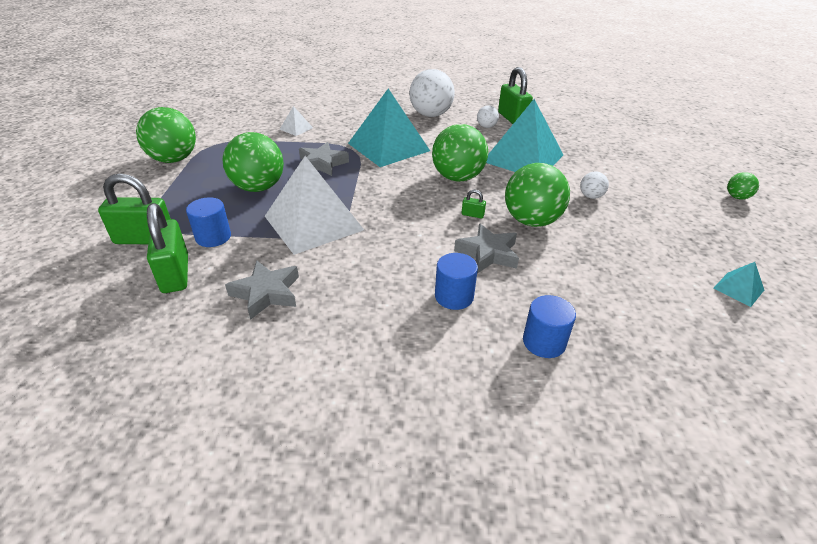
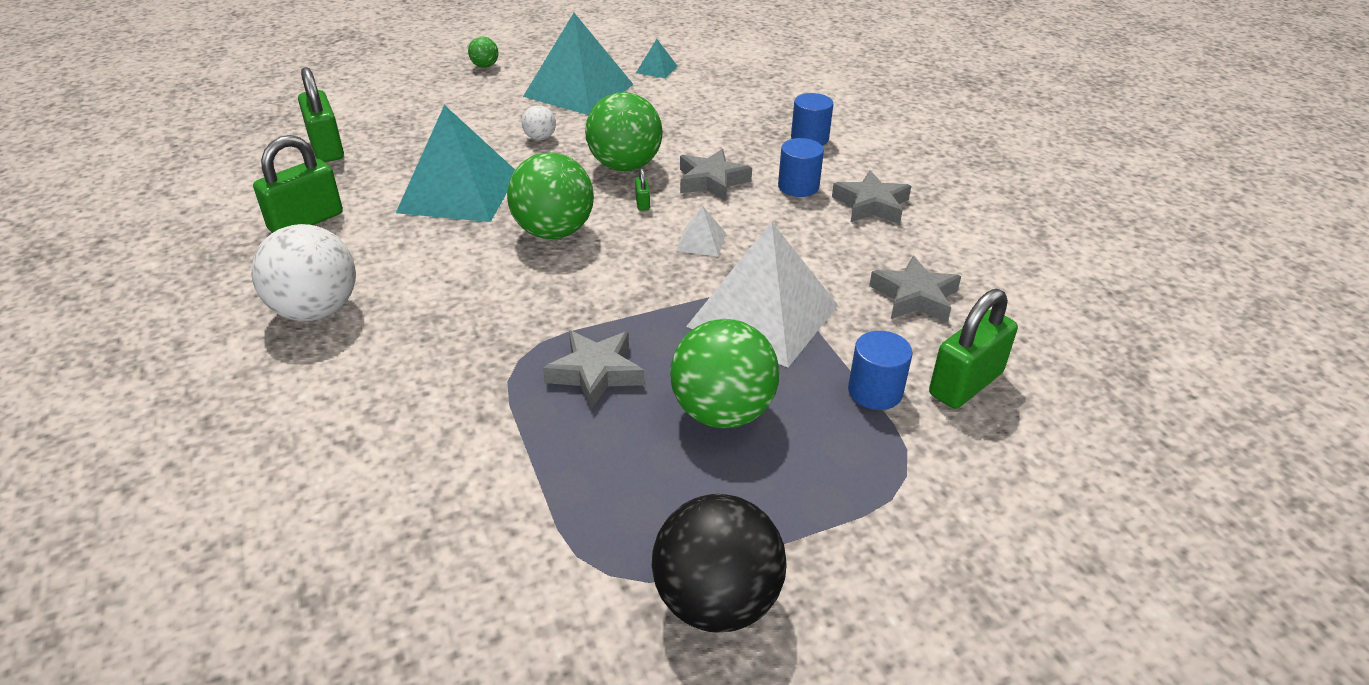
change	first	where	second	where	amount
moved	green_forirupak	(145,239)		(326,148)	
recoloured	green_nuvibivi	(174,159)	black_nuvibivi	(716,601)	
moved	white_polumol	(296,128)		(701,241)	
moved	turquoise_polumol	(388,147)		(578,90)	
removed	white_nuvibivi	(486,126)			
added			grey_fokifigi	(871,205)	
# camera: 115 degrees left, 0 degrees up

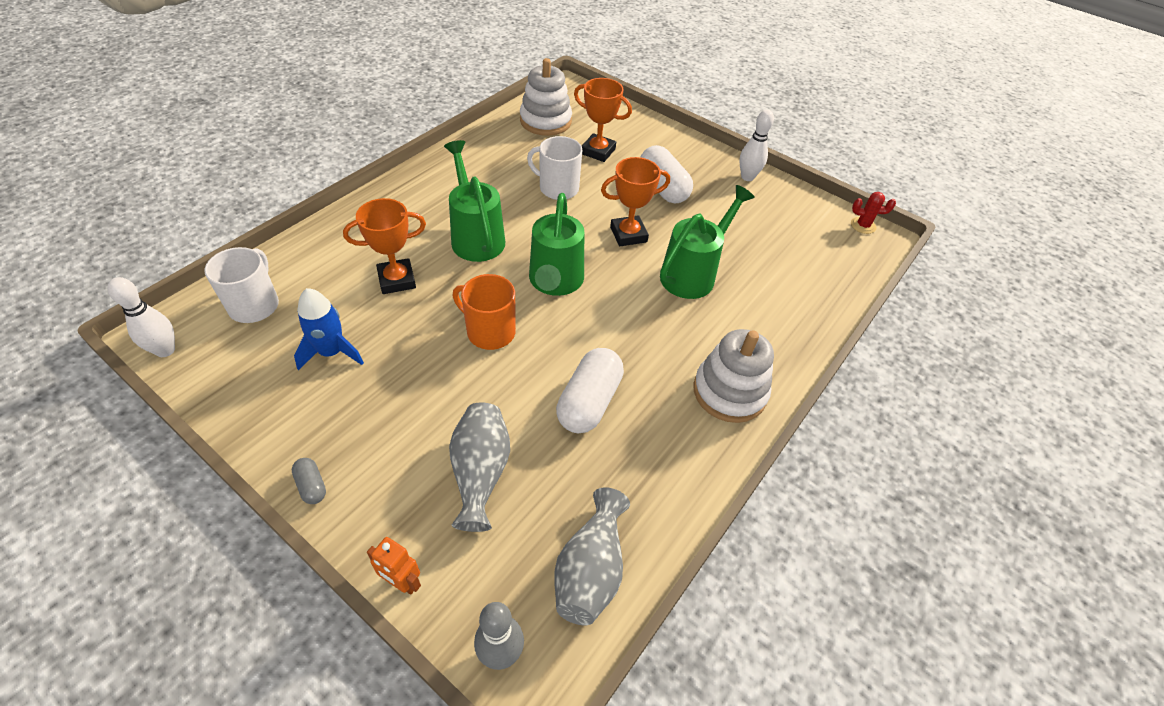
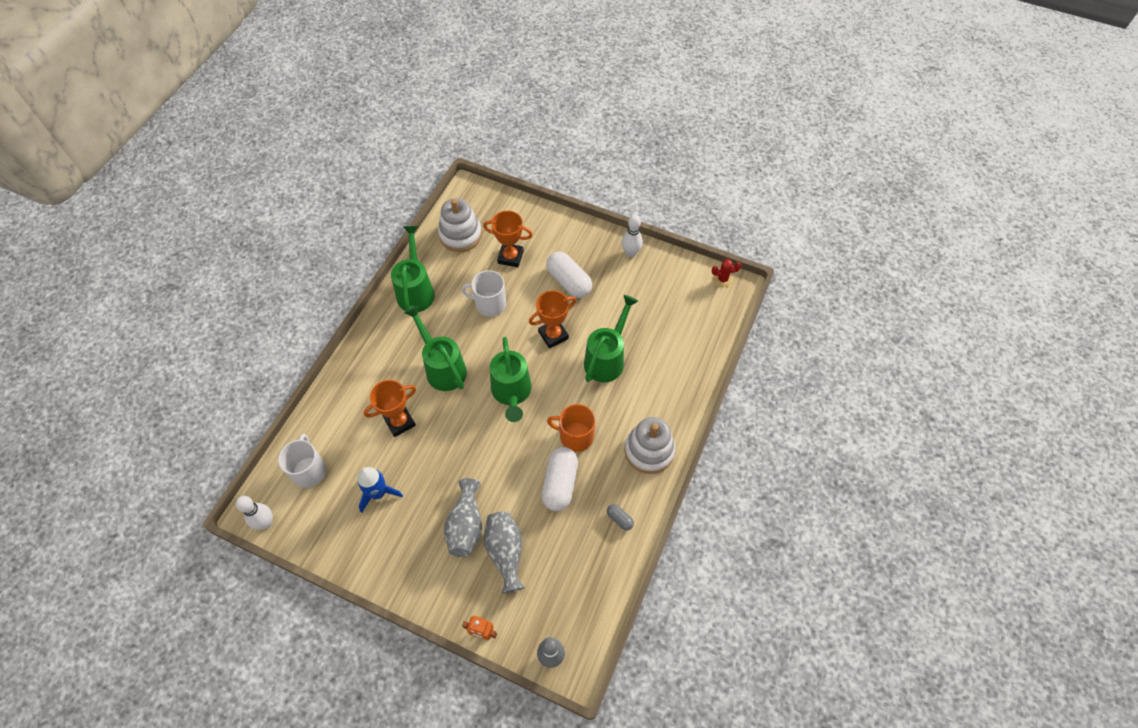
change	first	where	second	where	amount
moved	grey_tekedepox	(311,486)		(619,519)	
moved	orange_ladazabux	(489,331)		(575,436)	
moved	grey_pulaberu	(590,569)		(466,525)	
added			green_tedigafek	(416,290)	
# camera: 10 degrees left, 10 degrees up

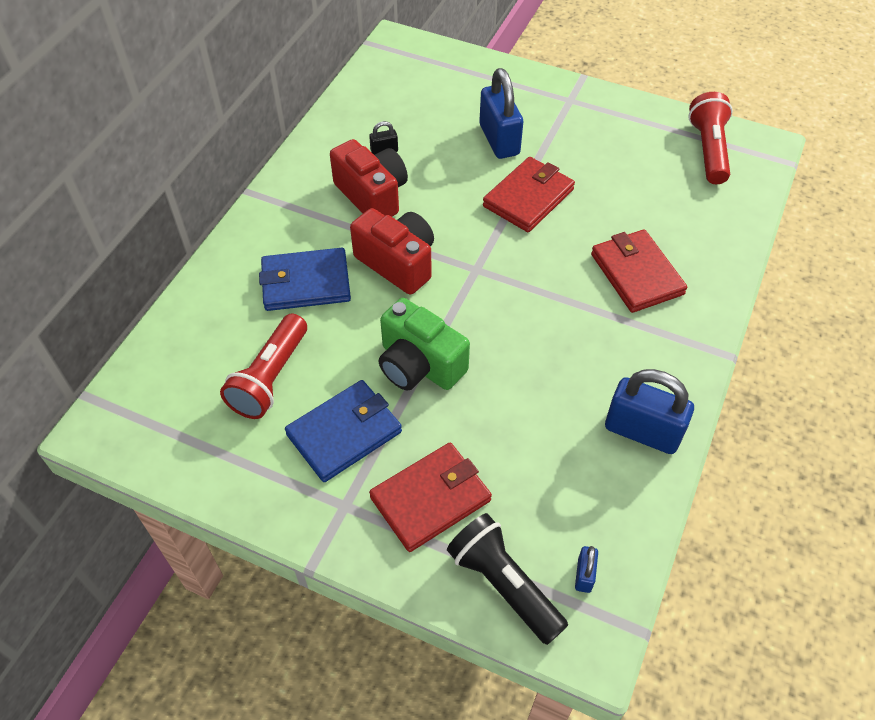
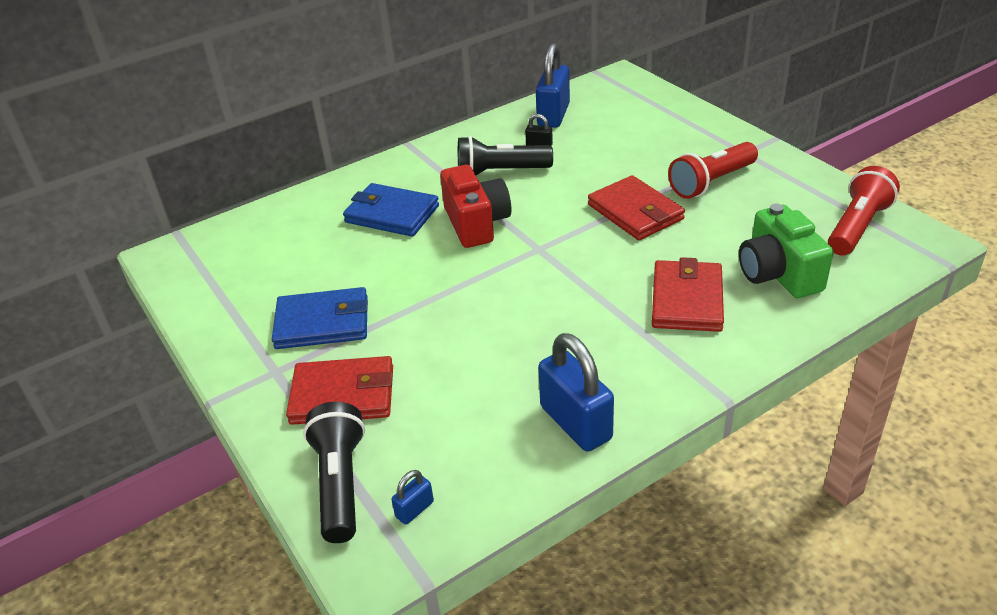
change	first	where	second	where	amount
moved	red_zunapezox	(270,378)		(711,182)	
replaced	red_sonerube	(372,195)	black_zunapezox	(500,172)	
moved	green_sonerube	(419,365)		(778,274)	
moved	blue_forirupak	(499,140)		(553,115)	
turned	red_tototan	(528,198)		(635,212)	75 degrees clockwise
# camera: 35 degrees right, 15 degrees down

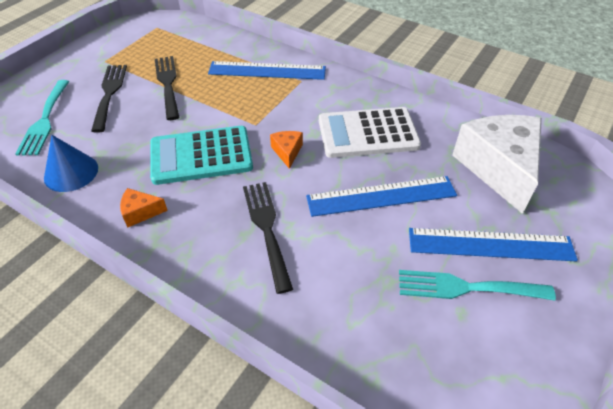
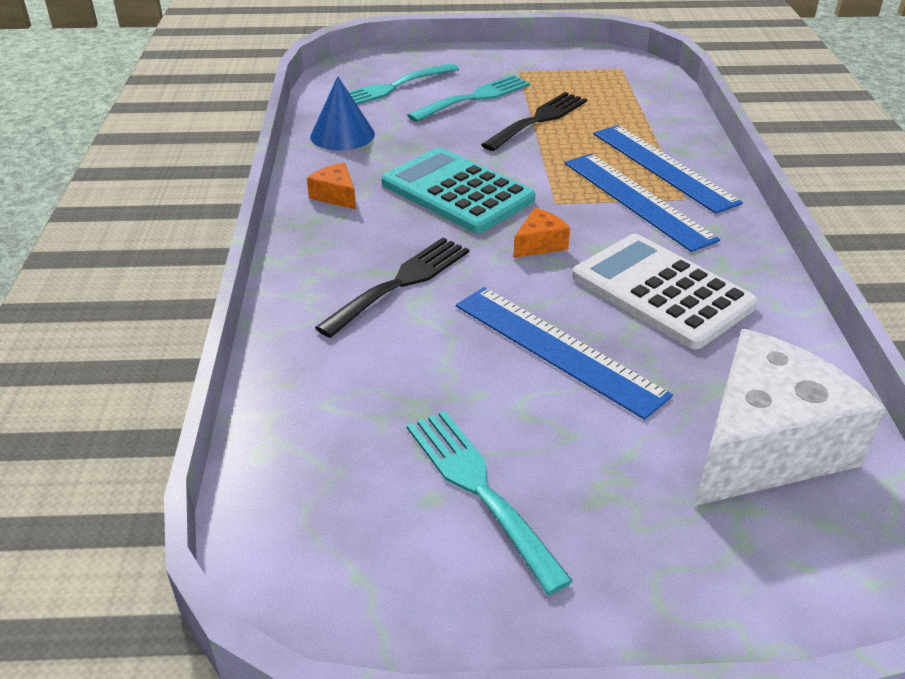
change	first	where	second	where	amount
recoloured	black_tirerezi	(109,93)	turquoise_tirerezi	(474,98)	
moved	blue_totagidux	(490,244)		(637,200)	
# camera: 55 degrees right, 10 degrees down

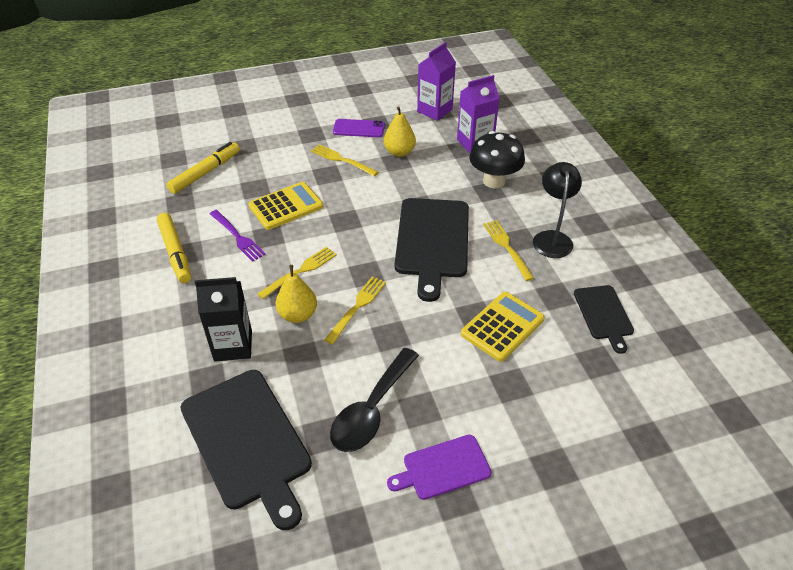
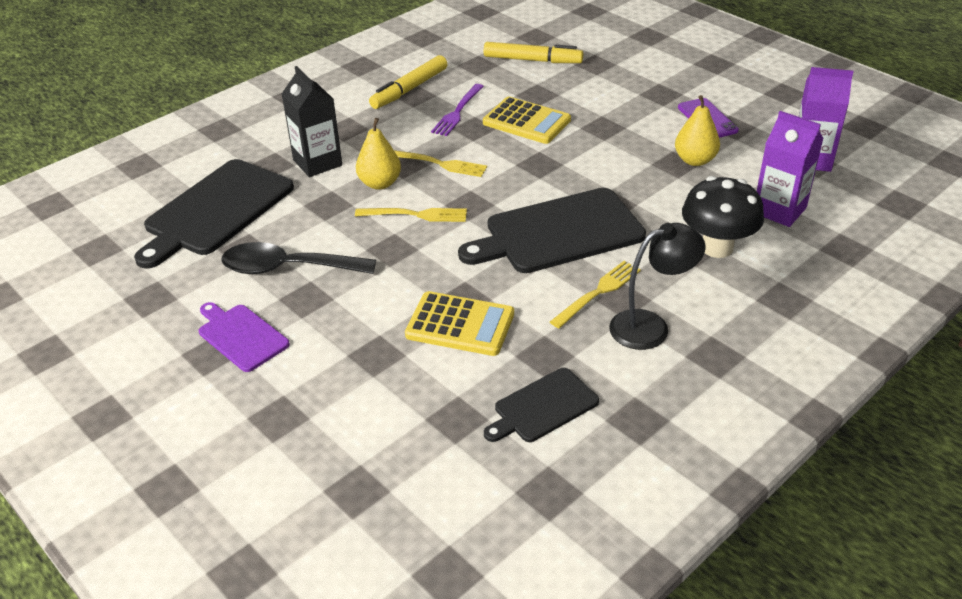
change	first	where	second	where	amount
removed	yellow_tirerezi	(341,160)			
# camera: 65 degrees right, 5 degrees down

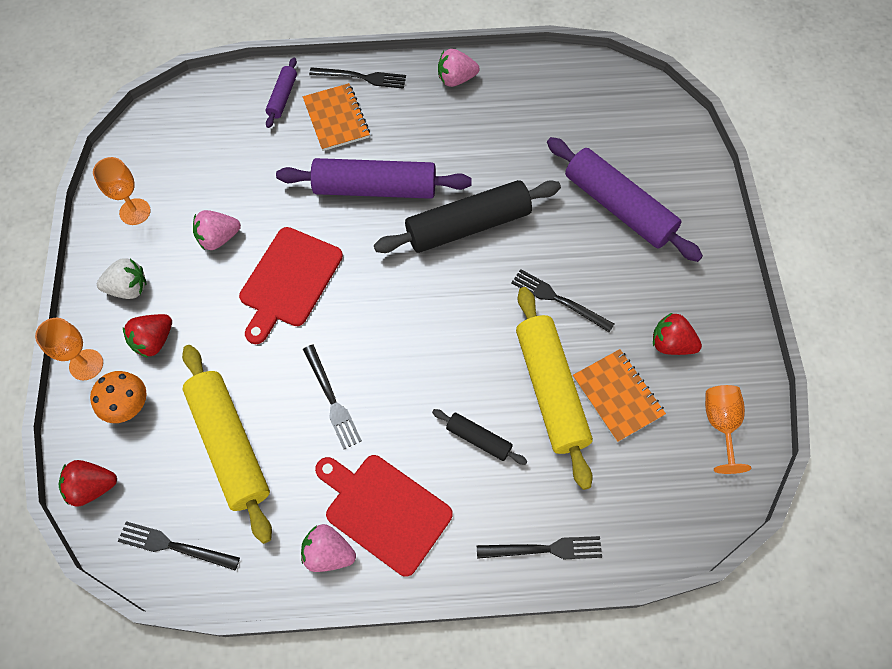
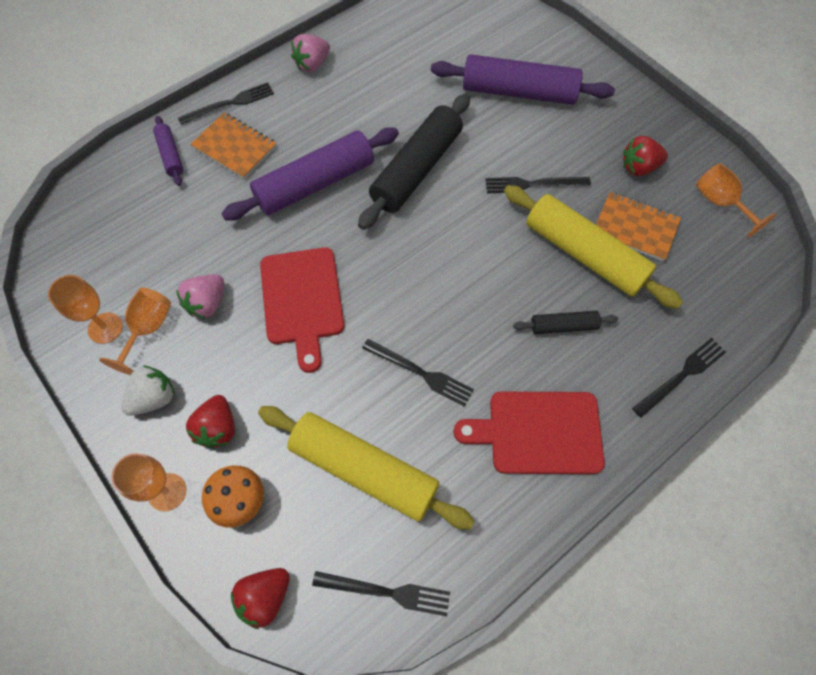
change	first	where	second	where	amount
turned	black_tirerezi	(174,546)		(386,592)	150 degrees counterclockwise
removed	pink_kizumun	(328,553)			
added			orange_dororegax	(148,329)	
# camera: 35 degrees left, 0 degrees up

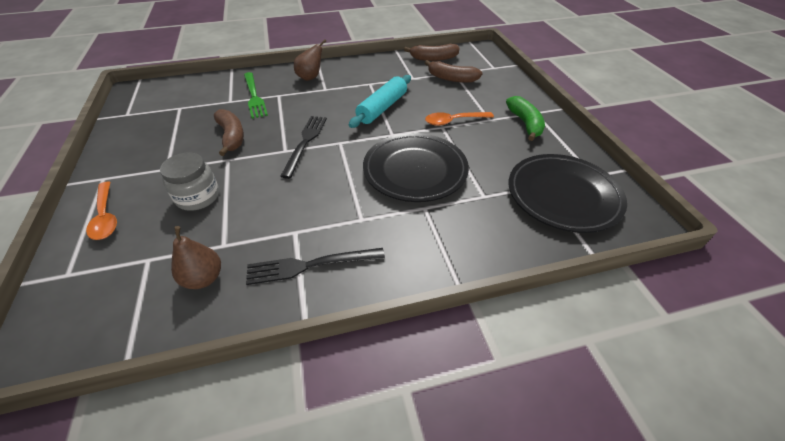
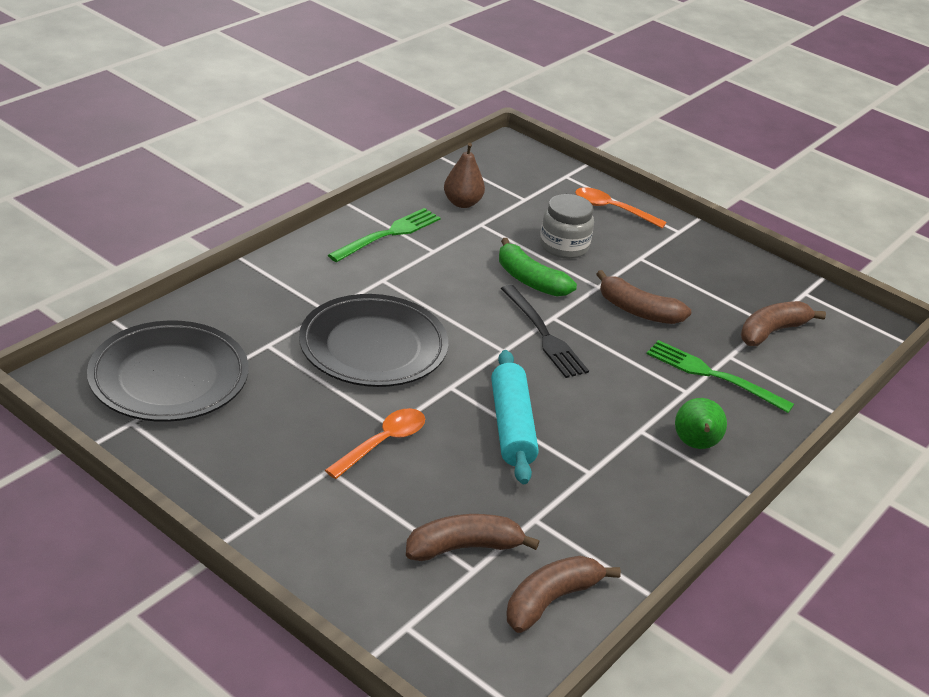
change	first	where	second	where	amount
recoloured	black_tirerezi	(310,265)	green_tirerezi	(388,234)	
recoloured	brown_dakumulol	(310,77)	green_dakumulol	(695,445)	
moved	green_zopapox	(525,123)		(529,280)	
added			brown_zopapox	(772,331)	
# camera: 140 degrees right, 10 degrees down

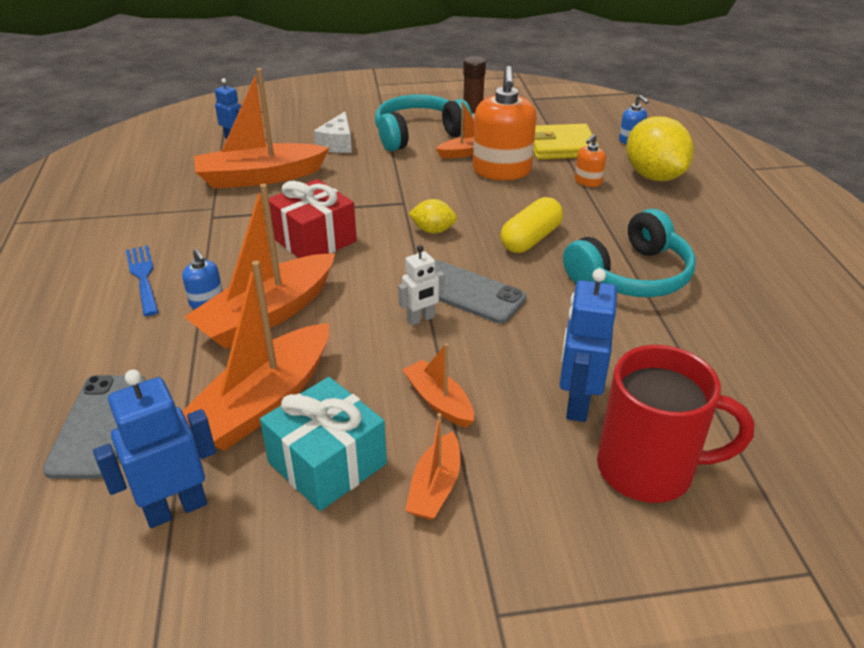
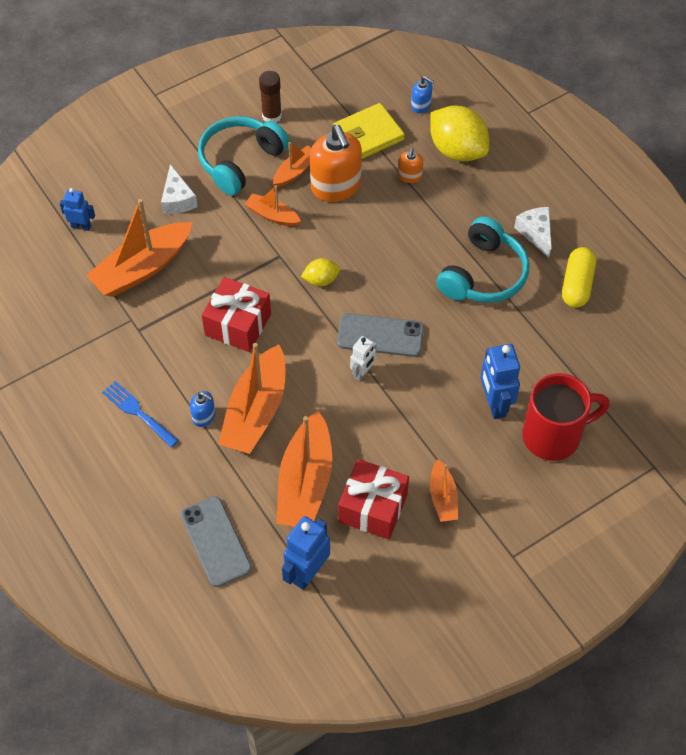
change	first	where	second	where	amount
recoloured	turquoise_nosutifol	(327,463)	red_nosutifol	(373,508)	
moved	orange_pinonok	(439,401)		(272,215)	
moved	yellow_tekedepox	(530,239)		(577,285)	
added			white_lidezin	(536,233)	
# camera: 25 degrees left, 20 degrees up

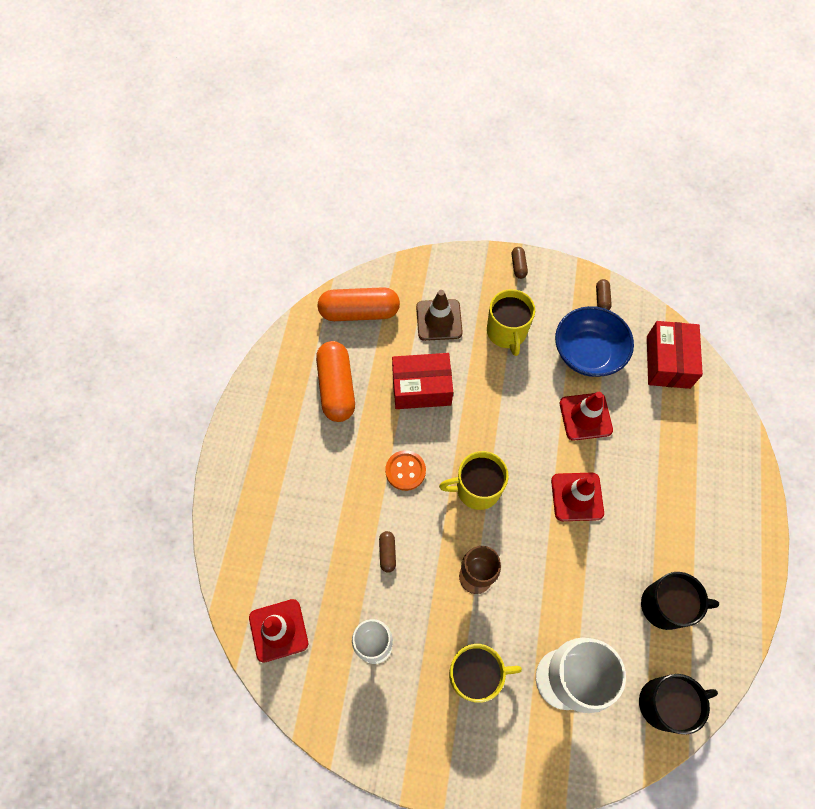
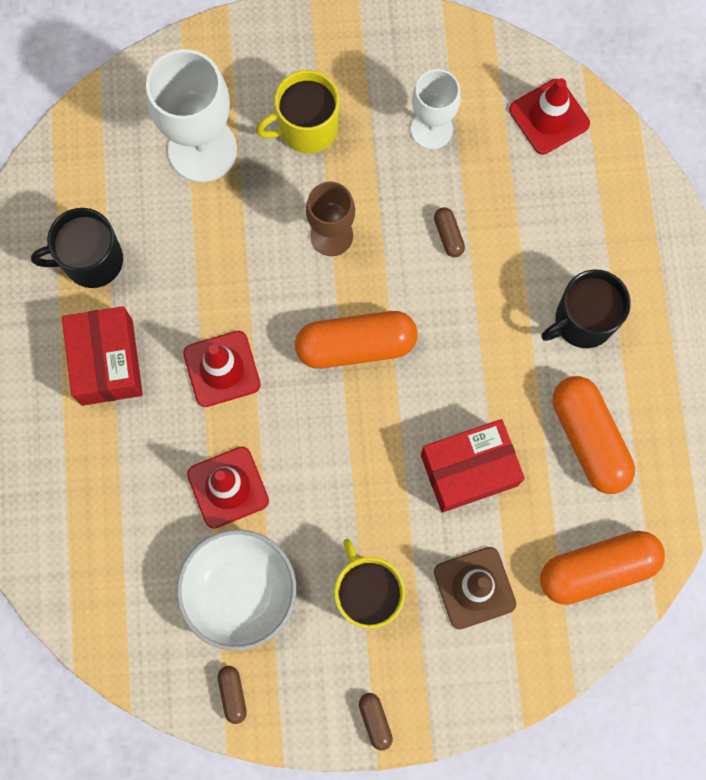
change	first	where	second	where	amount
removed	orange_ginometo	(405,471)			
replaced	yellow_ladazabux	(477,489)	orange_tekedepox	(356,345)	
recoloured	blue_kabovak	(588,353)	white_kabovak	(240,591)	
moved	black_ladazabux	(664,703)		(582,321)	
moved	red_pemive	(668,362)		(107,362)	
# camera: 165 degrees right, 10 degrees up

